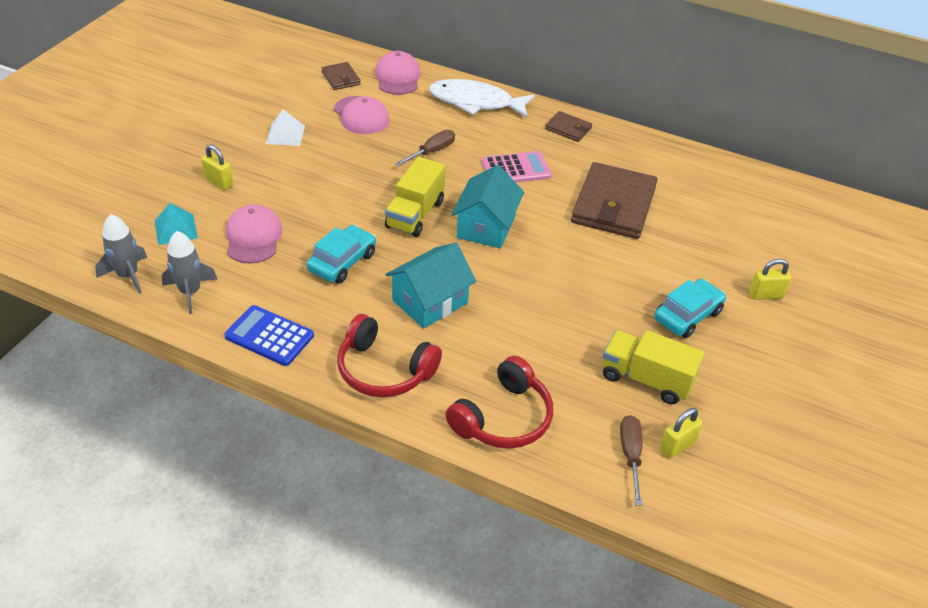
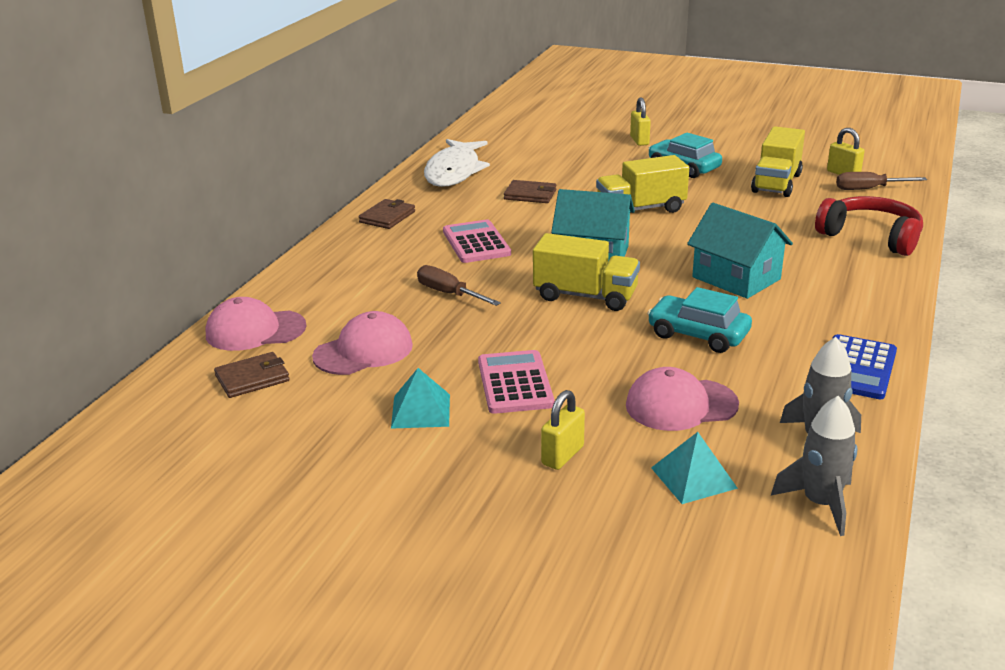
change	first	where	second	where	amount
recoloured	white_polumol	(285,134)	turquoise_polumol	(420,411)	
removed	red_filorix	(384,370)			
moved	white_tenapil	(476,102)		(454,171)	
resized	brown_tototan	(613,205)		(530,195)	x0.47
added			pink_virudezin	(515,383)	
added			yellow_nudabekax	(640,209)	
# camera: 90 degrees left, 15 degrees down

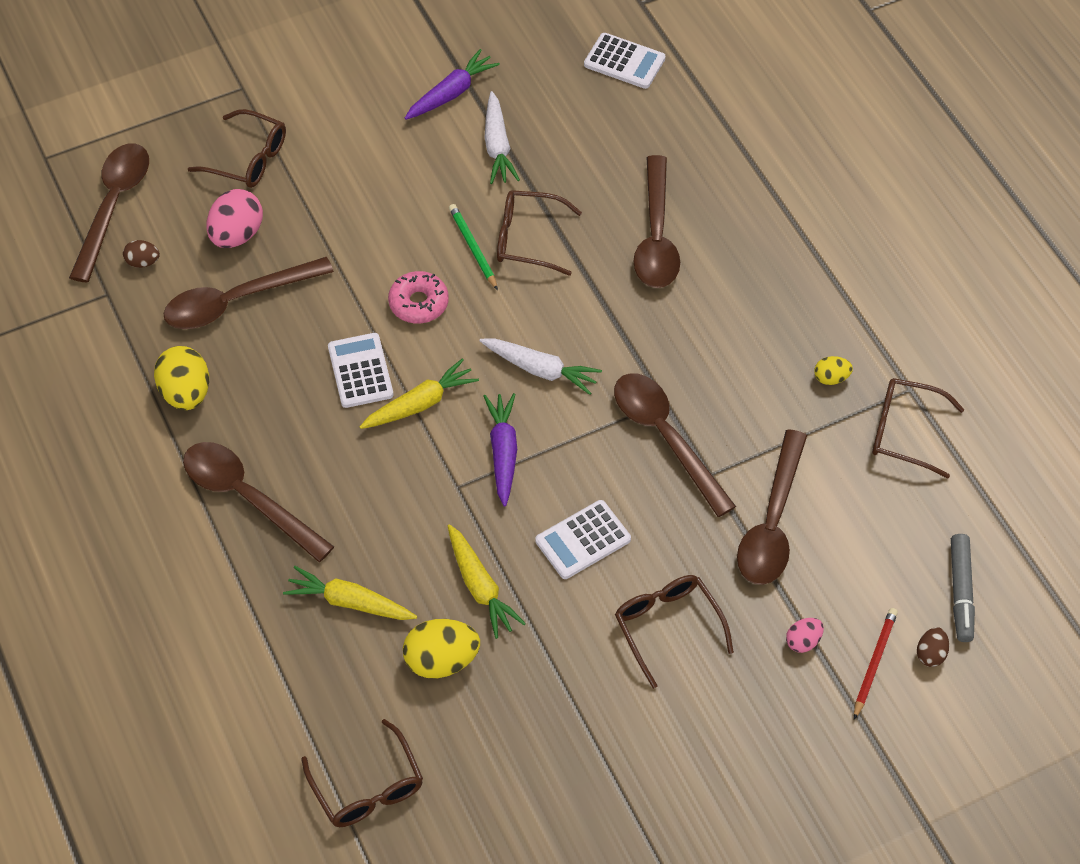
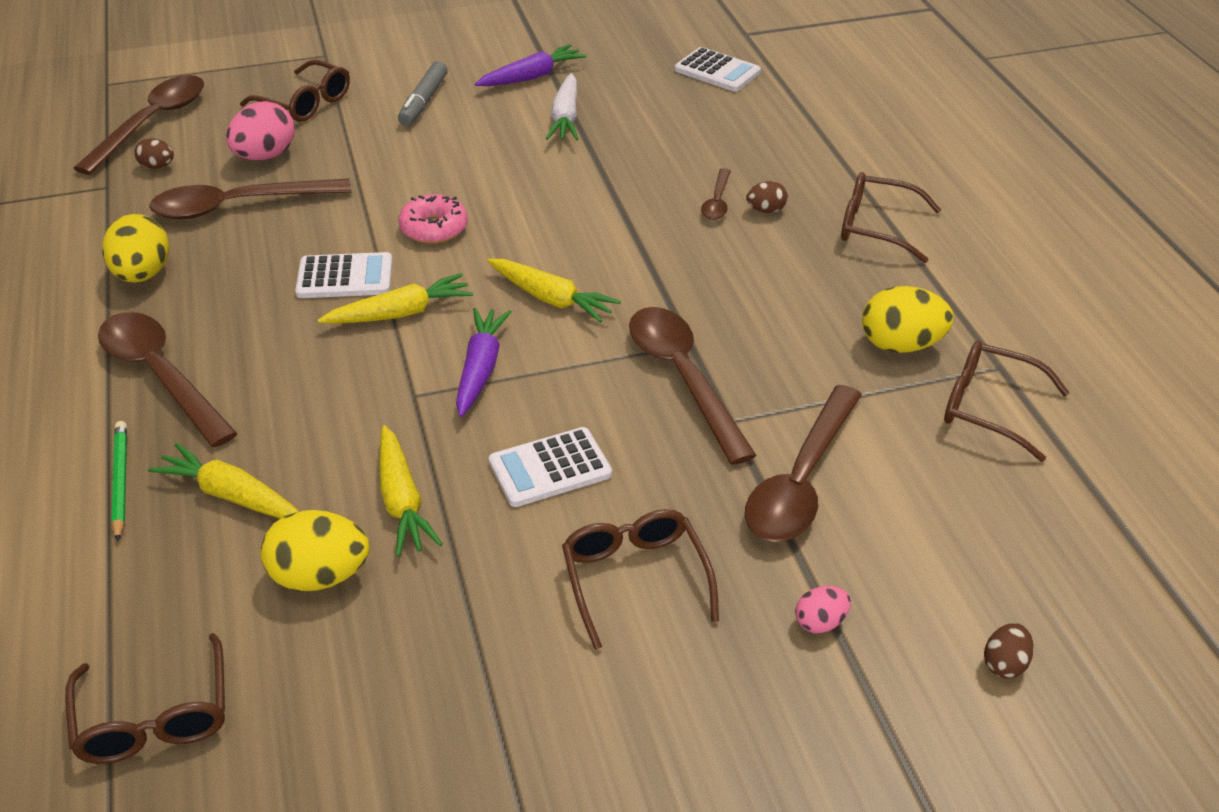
change	first	where	second	where	amount
turned	white_virudezin	(360,371)		(345,277)	90 degrees clockwise
moved	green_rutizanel	(473,248)		(120,481)	
recoloured	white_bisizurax	(540,370)	yellow_bisizurax	(551,299)	
moved	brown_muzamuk	(528,239)		(876,227)	
resized	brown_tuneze	(656,236)		(717,201)	x0.50
resized	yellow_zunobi	(831,378)		(901,345)	x1.86
removed	red_rutizanel	(874,663)			
moved	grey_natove	(961,592)		(423,102)	
added			brown_zunobi	(766,210)	
# camera: 10 degrees right, 15 degrees down

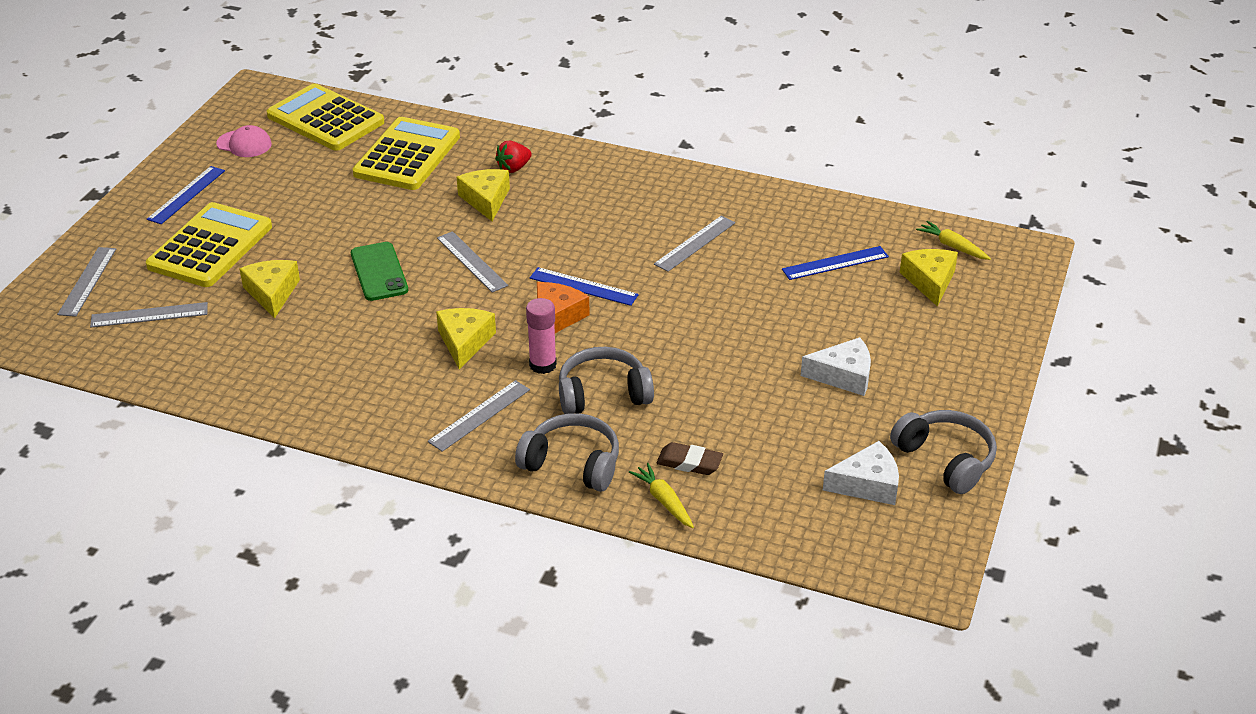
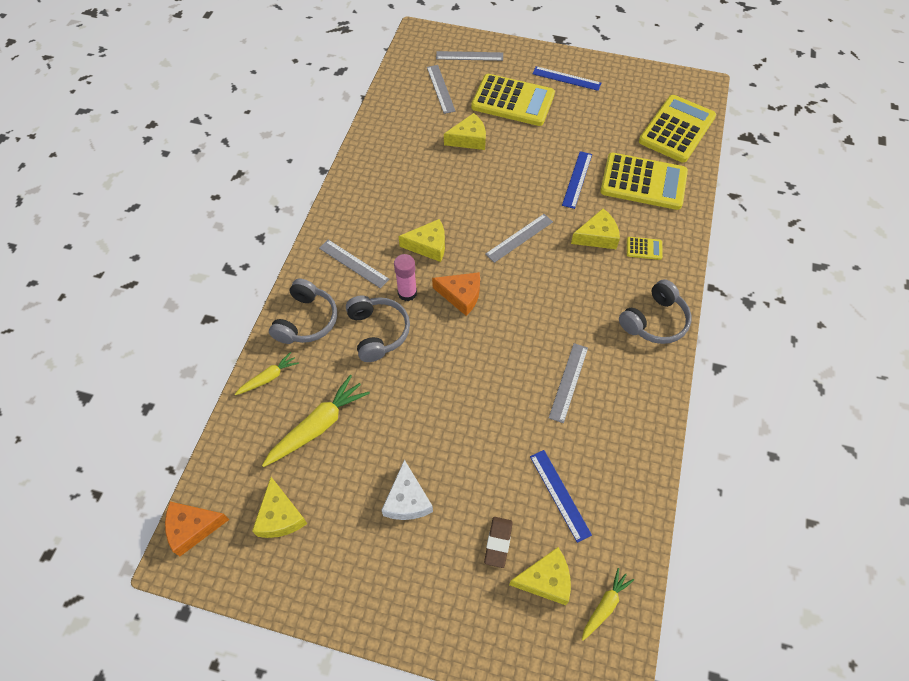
change	first	where	second	where	amount
removed	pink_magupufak	(244,144)			
removed	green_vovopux	(379,272)			
replaced	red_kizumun	(513,168)	yellow_virudezin	(644,248)	
moved	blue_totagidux	(583,286)		(577,179)	
turned	grey_totagidux	(695,243)		(568,382)	75 degrees clockwise
moved	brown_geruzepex	(689,463)		(498,543)	
recoloured	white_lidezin	(867,484)	yellow_lidezin	(280,516)	
moved	grey_filorix	(945,459)		(654,321)	
added			orange_lidezin	(193,528)	
added			yellow_bisizurax	(318,426)	
# camera: 85 degrees right, 20 degrees up

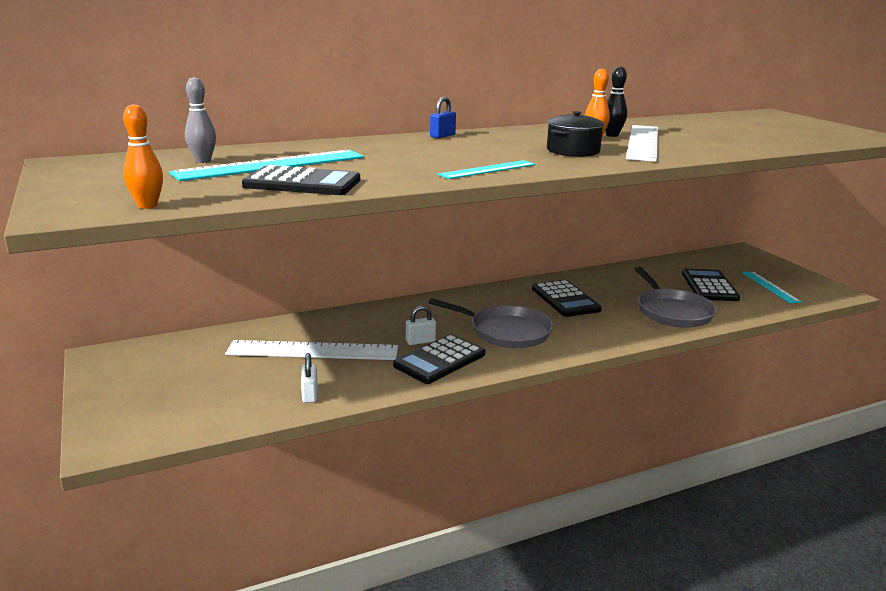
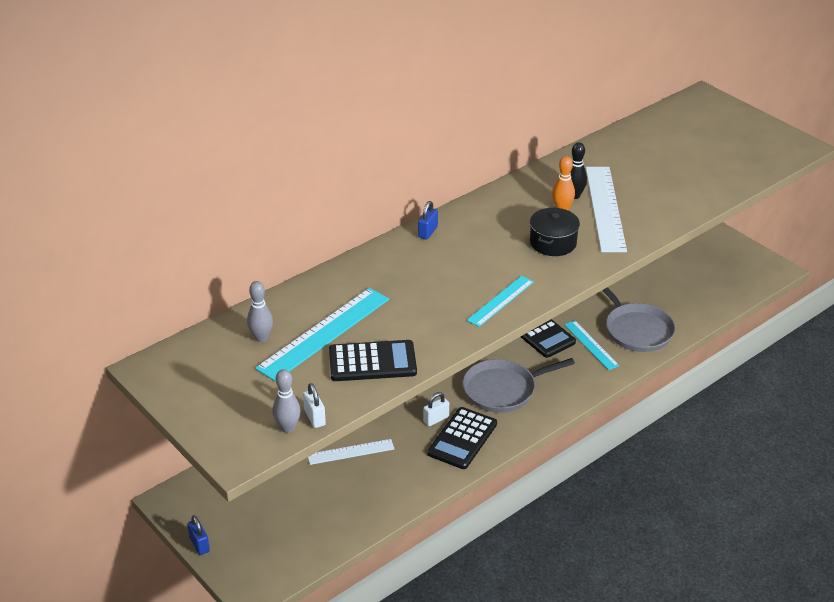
change	first	where	second	where	amount
recoloured	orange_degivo	(147,206)	grey_degivo	(288,428)	
resized	white_totagidux	(313,351)		(350,452)	x0.58
moved	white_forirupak	(310,394)		(314,417)	
turned	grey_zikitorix	(506,331)		(503,390)	150 degrees clockwise
removed	black_virudezin	(709,286)			
moved	turquoise_totagidux	(770,287)		(591,345)	
added			blue_forirupak	(199,544)	
# camera: 15 degrees left, 15 degrees up

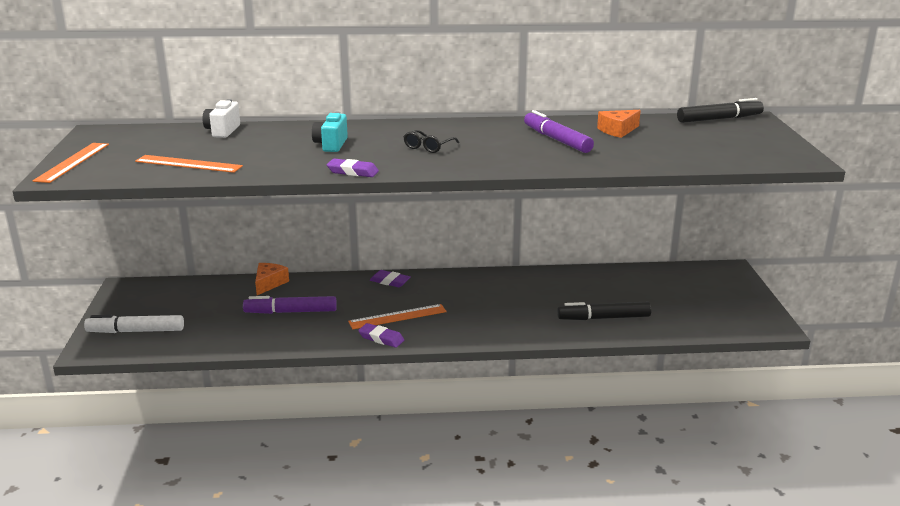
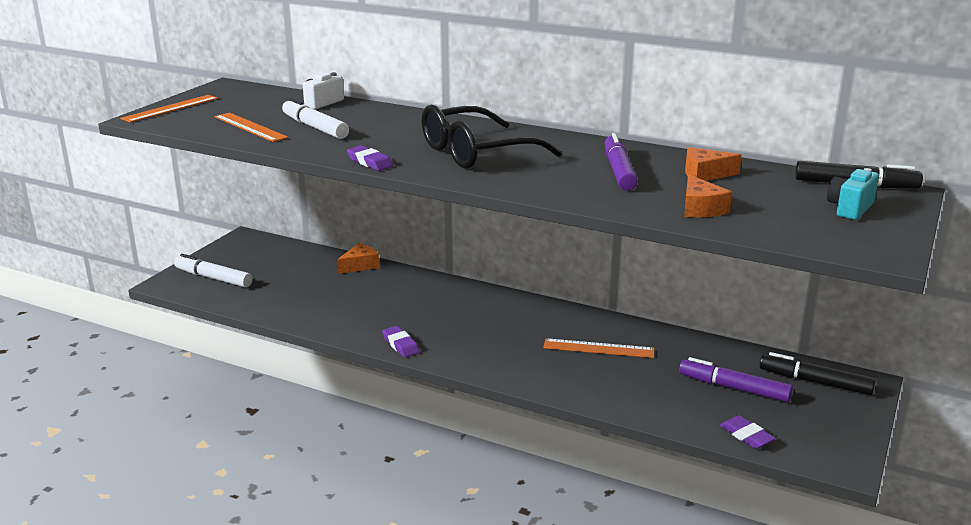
change	first	where	second	where	amount
moved	purple_natove	(291,312)		(734,388)	
moved	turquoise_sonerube	(331,145)		(849,209)	
moved	orange_totagidux	(397,316)		(598,348)	
moved	purple_geruzepex	(390,281)		(746,436)	
resized	black_muzamuk	(428,147)		(476,152)	x2.34
moved	black_natove	(604,318)		(815,382)	
added			white_natove	(315,127)	
added			orange_lidezin	(700,208)	
# camera: 30 degrees right, 0 degrees up

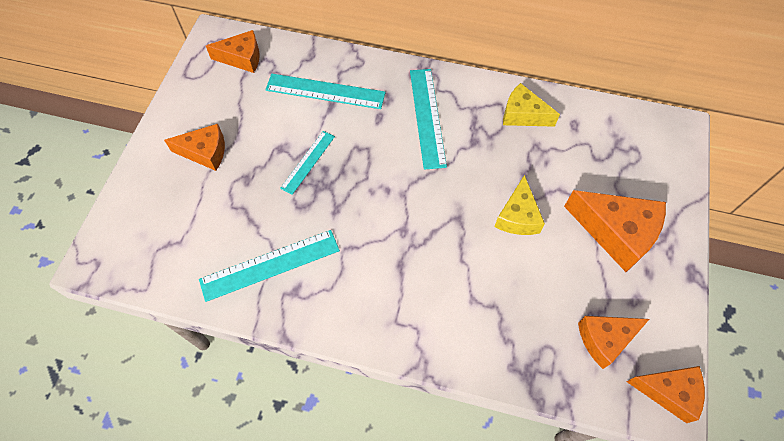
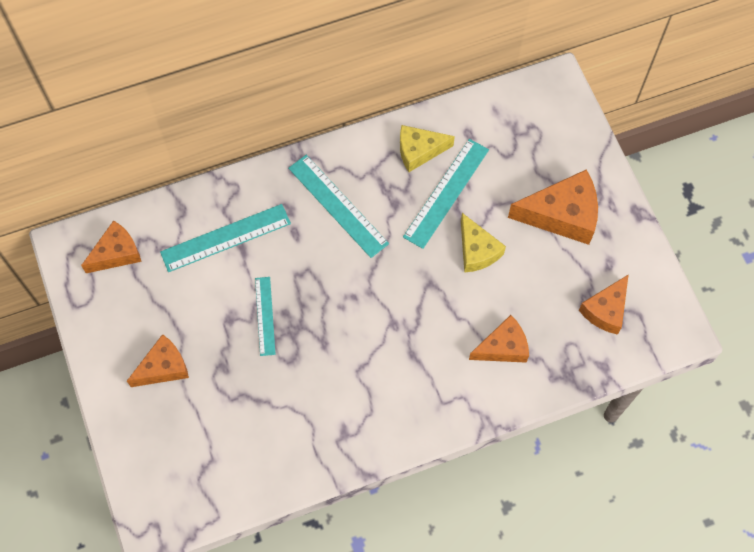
change	first	where	second	where	amount
moved	turquoise_totagidux	(270,265)		(446,193)	
moved	orange_lidezin	(668,392)		(503,347)	
# camera: 35 degrees left, 5 degrees up

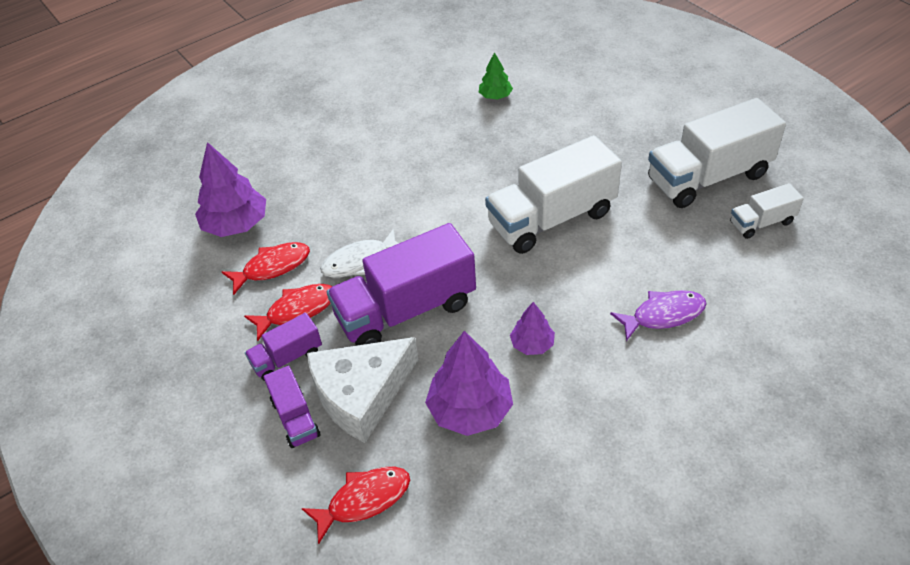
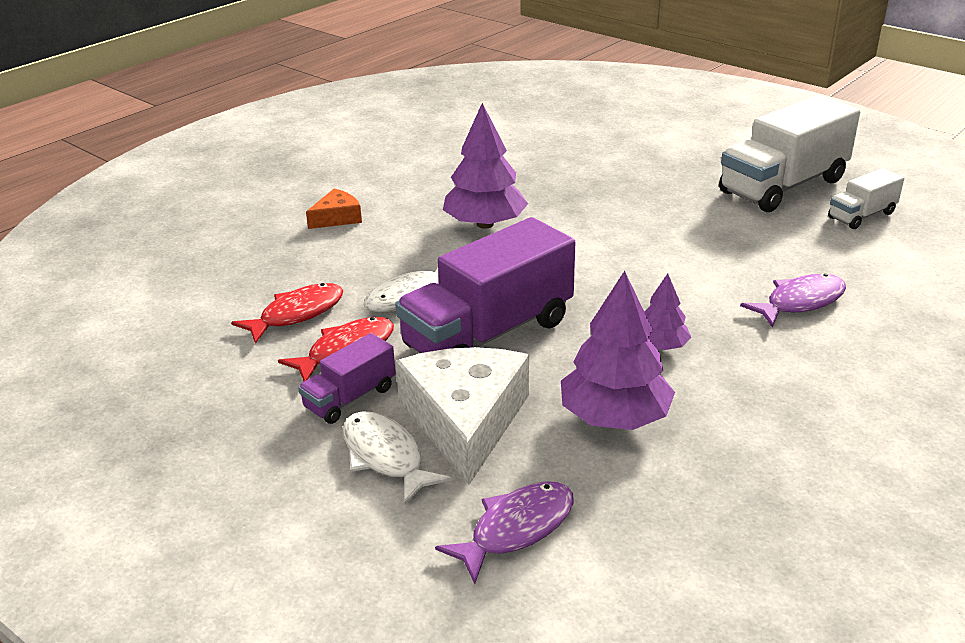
change	first	where	second	where	amount
moved	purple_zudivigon	(236,224)		(485,224)	
replaced	purple_nudabekax	(295,418)	white_tenapil	(385,457)	
recoloured	red_tenapil	(364,500)	purple_tenapil	(516,529)	
turned	white_lidezin	(361,394)		(465,420)	135 degrees clockwise
removed	green_zudivigon	(495,96)			
removed	white_nudabekax	(552,218)			
added			orange_lidezin	(337,218)	
# camera: 15 degrees left, 15 degrees down

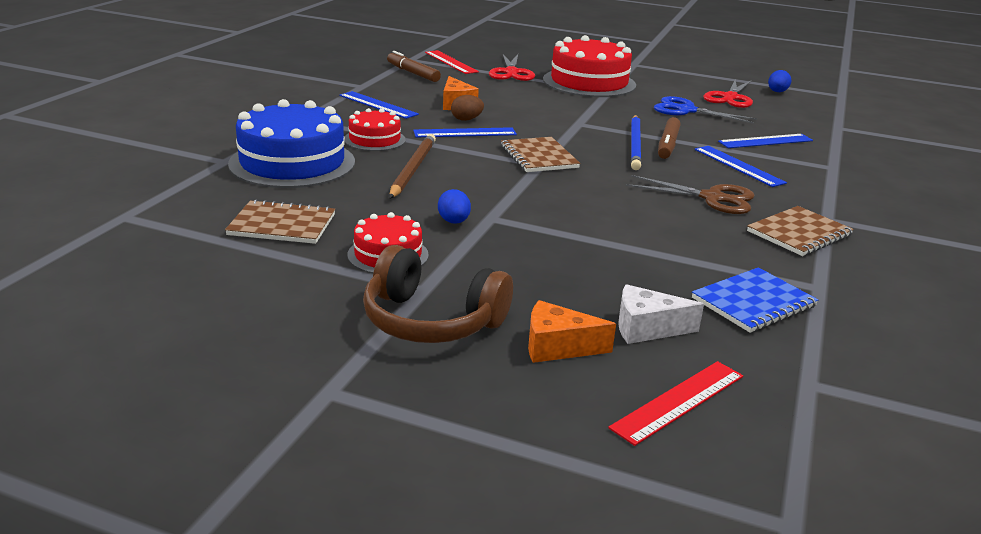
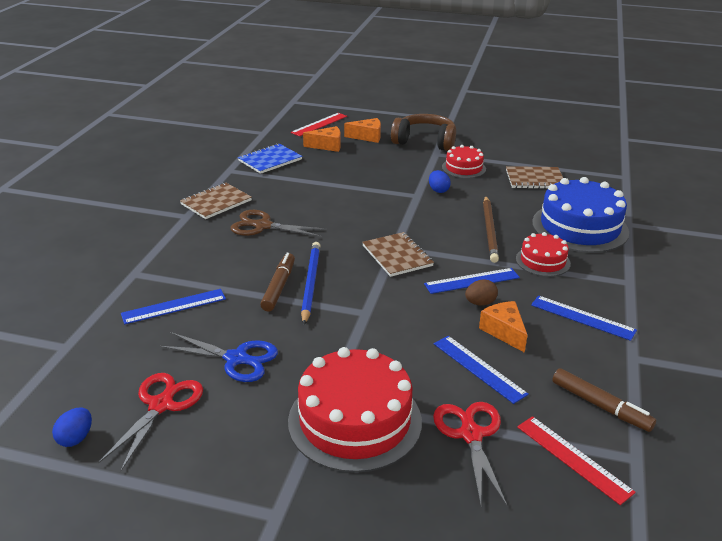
change	first	where	second	where	amount
recoloured	white_lidezin	(646,328)	orange_lidezin	(327,146)	
moved	blue_totagidux	(738,166)		(479,368)	
# camera: 175 degrees right, 5 degrees up

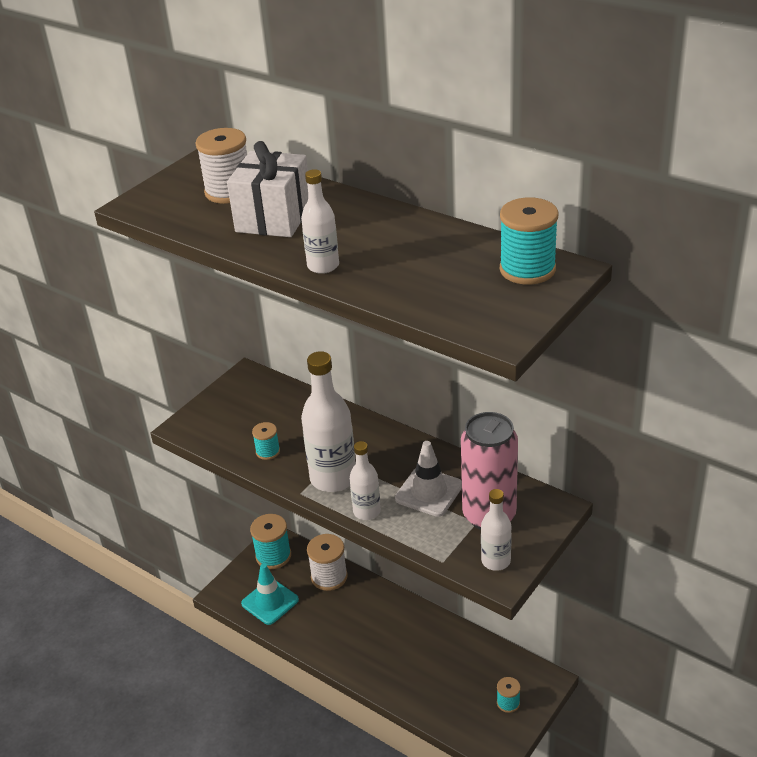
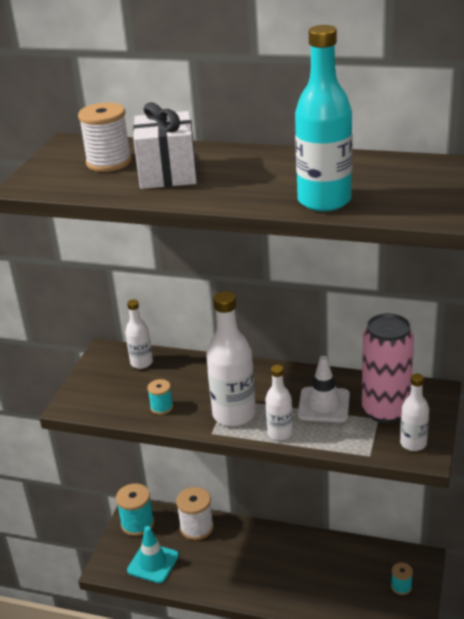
change	first	where	second	where	amount
moved	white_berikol	(323,266)		(141,363)	
removed	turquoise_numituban	(527,269)			
added			turquoise_berikol	(324,201)	
# camera: 20 degrees left, 5 degrees down

